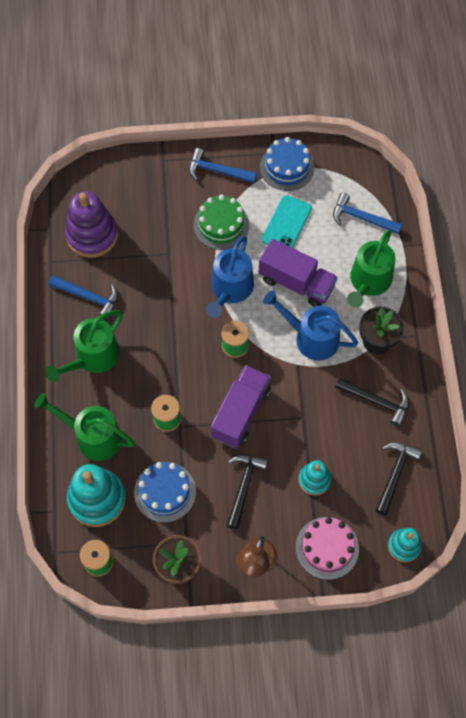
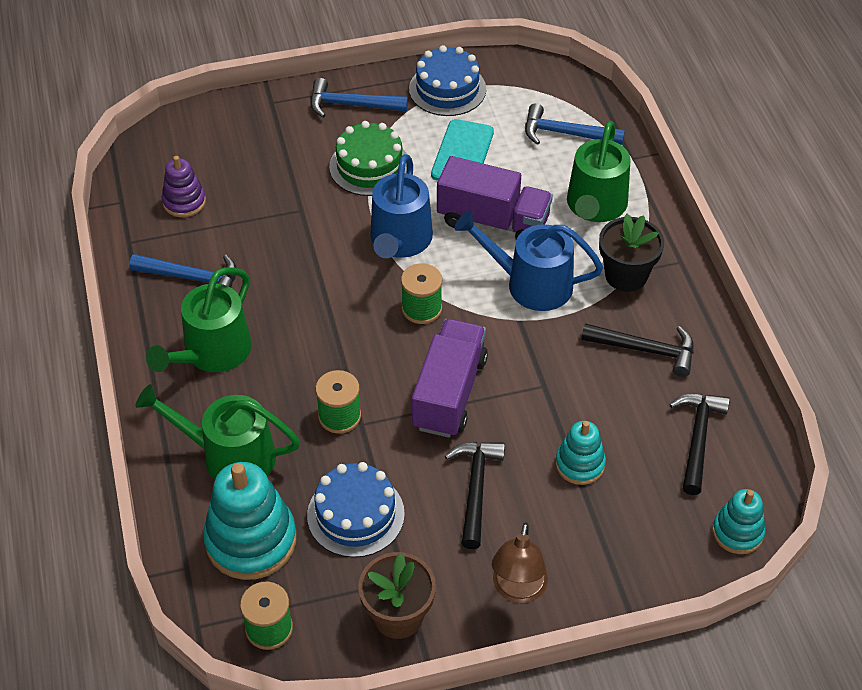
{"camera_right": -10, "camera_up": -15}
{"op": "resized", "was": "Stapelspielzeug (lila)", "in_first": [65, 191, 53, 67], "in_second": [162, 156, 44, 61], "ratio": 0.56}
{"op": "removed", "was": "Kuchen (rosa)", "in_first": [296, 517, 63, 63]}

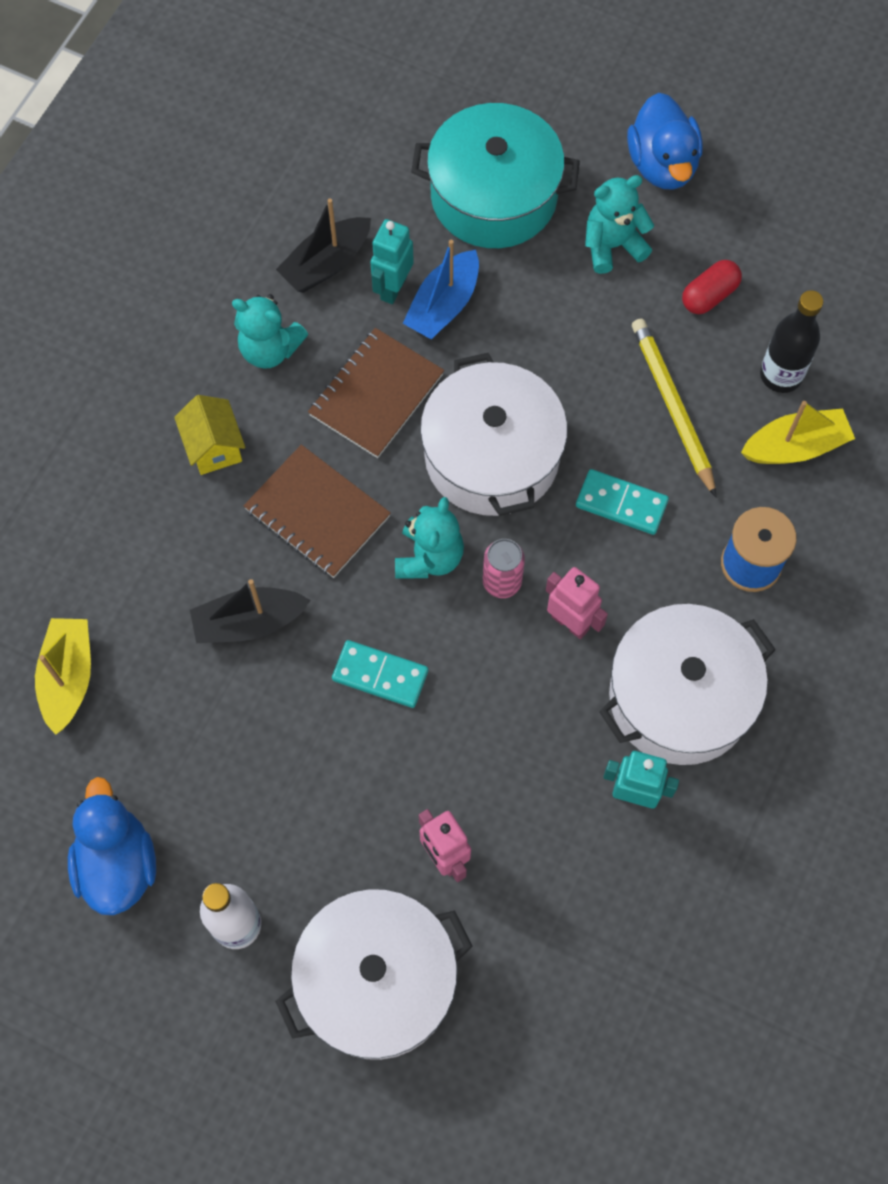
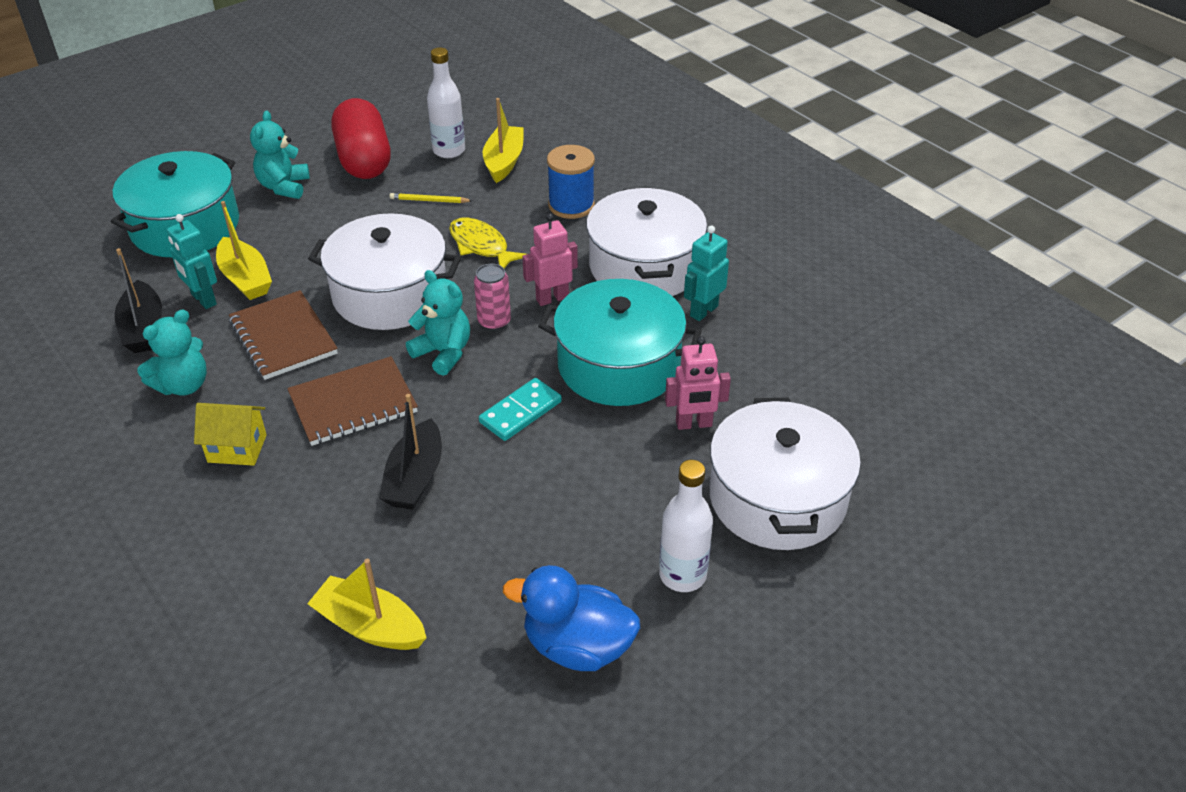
{"camera_right": -65, "camera_up": -25}
{"op": "recoloured", "was": "Boot (blau)", "now": "Boot (gelb)", "in_first": [402, 240, 77, 99], "in_second": [216, 201, 56, 99]}
{"op": "replaced", "was": "Dominostein (türkis)", "now": "Fisch (gelb)", "in_first": [576, 469, 93, 66], "in_second": [449, 218, 77, 50]}
{"op": "removed", "was": "Ente (blau)", "in_first": [627, 93, 76, 97]}
{"op": "resized", "was": "Bleistift (gelb)", "in_first": [632, 318, 84, 179], "in_second": [389, 193, 84, 10], "ratio": 0.52}
{"op": "resized", "was": "Kapsel (rot)", "in_first": [682, 260, 60, 54], "in_second": [331, 98, 60, 81], "ratio": 1.97}
{"op": "recoloured", "was": "Flasche (schwarz)", "now": "Flasche (weiß)", "in_first": [760, 290, 63, 103], "in_second": [427, 47, 38, 111]}
{"op": "added", "now": "Kochtopf (türkis)", "in_second": [538, 279, 164, 127]}

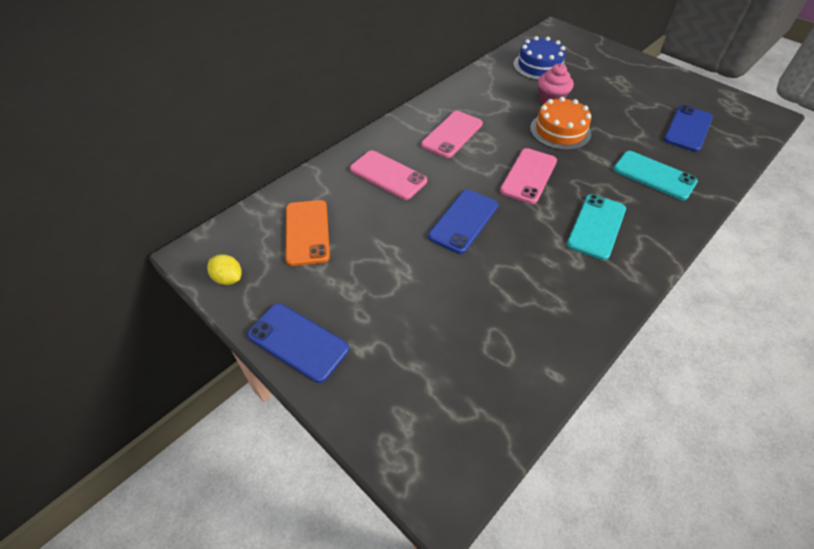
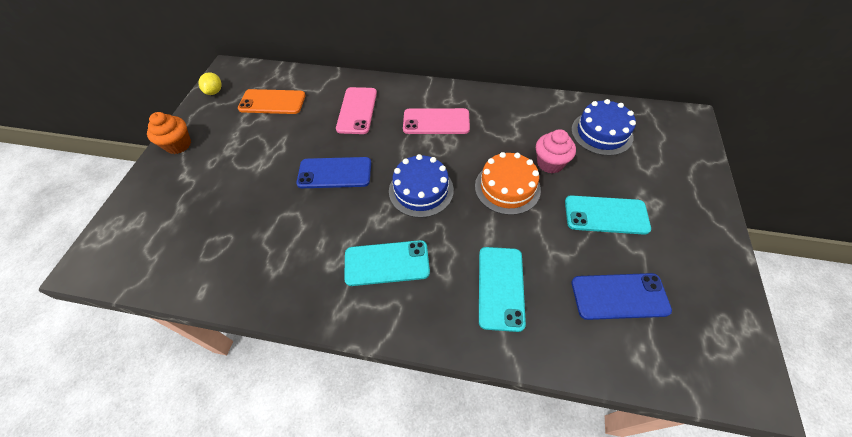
{"camera_right": 60, "camera_up": 5}
{"op": "replaced", "was": "Handy (blau)", "now": "Muffin (orange)", "in_first": [247, 303, 102, 80], "in_second": [147, 112, 44, 42]}
{"op": "turned", "was": "Handy (orange)", "in_first": [286, 200, 44, 66], "in_second": [238, 89, 68, 25], "clockwise": 45}
{"op": "replaced", "was": "Handy (rosa)", "now": "Kuchen (blau)", "in_first": [500, 148, 57, 56], "in_second": [389, 154, 65, 64]}
{"op": "added", "now": "Handy (türkis)", "in_second": [565, 195, 86, 40]}

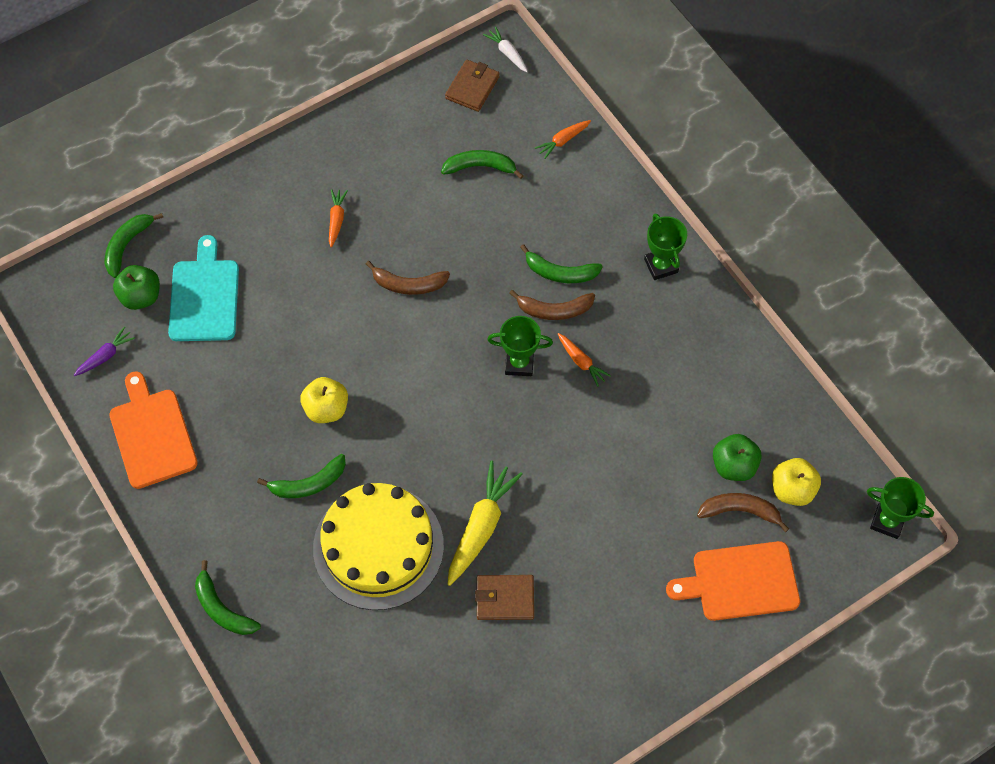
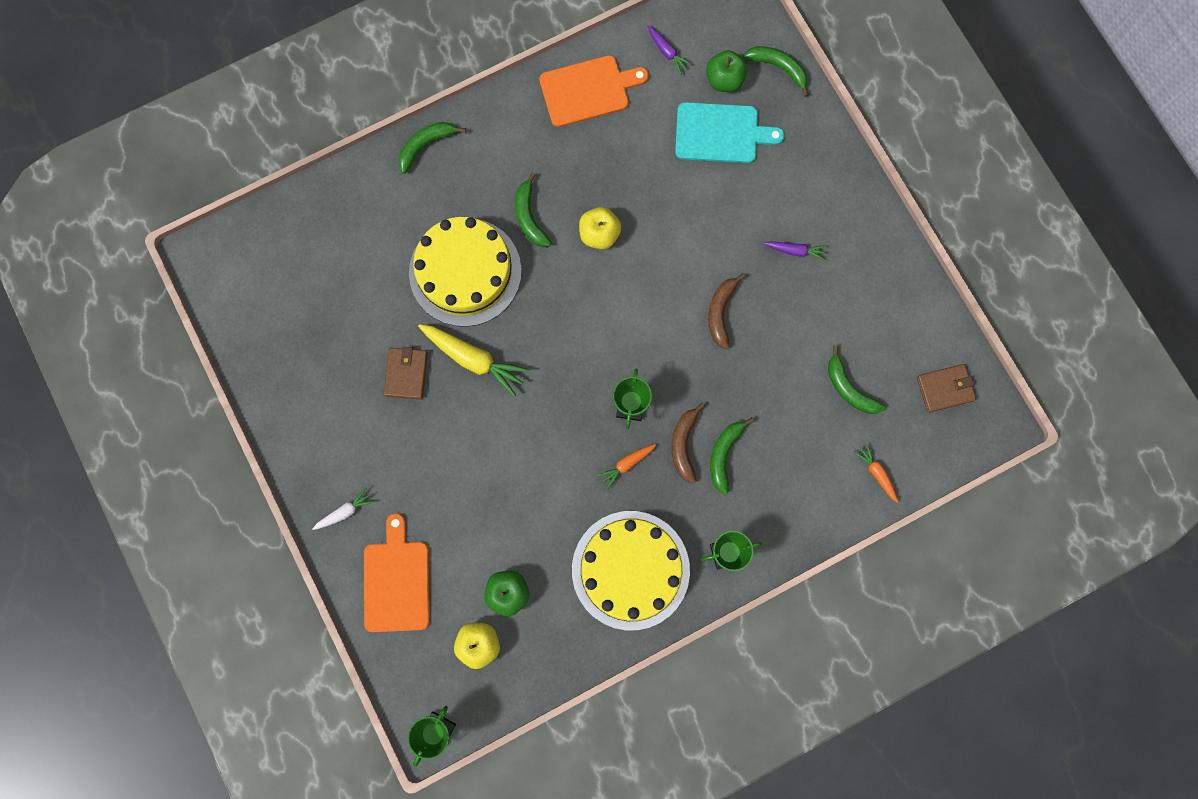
{"camera_right": 95, "camera_up": 15}
{"op": "recoloured", "was": "Karotte (orange)", "now": "Karotte (lila)", "in_first": [329, 189, 19, 58], "in_second": [764, 241, 64, 20]}
{"op": "turned", "was": "Banane (grün)", "in_first": [441, 150, 83, 29], "in_second": [828, 345, 58, 69], "clockwise": 135}
{"op": "turned", "was": "Geldbörse (braun)", "in_first": [445, 59, 55, 53], "in_second": [917, 364, 59, 49], "clockwise": -45}
{"op": "moved", "was": "Karotte (weiß)", "in_first": [483, 27, 45, 45], "in_second": [312, 488, 63, 42]}
{"op": "removed", "was": "Banane (braun)", "in_first": [697, 493, 92, 39]}
{"op": "added", "now": "Kuchen (gelb)", "in_second": [572, 511, 118, 119]}

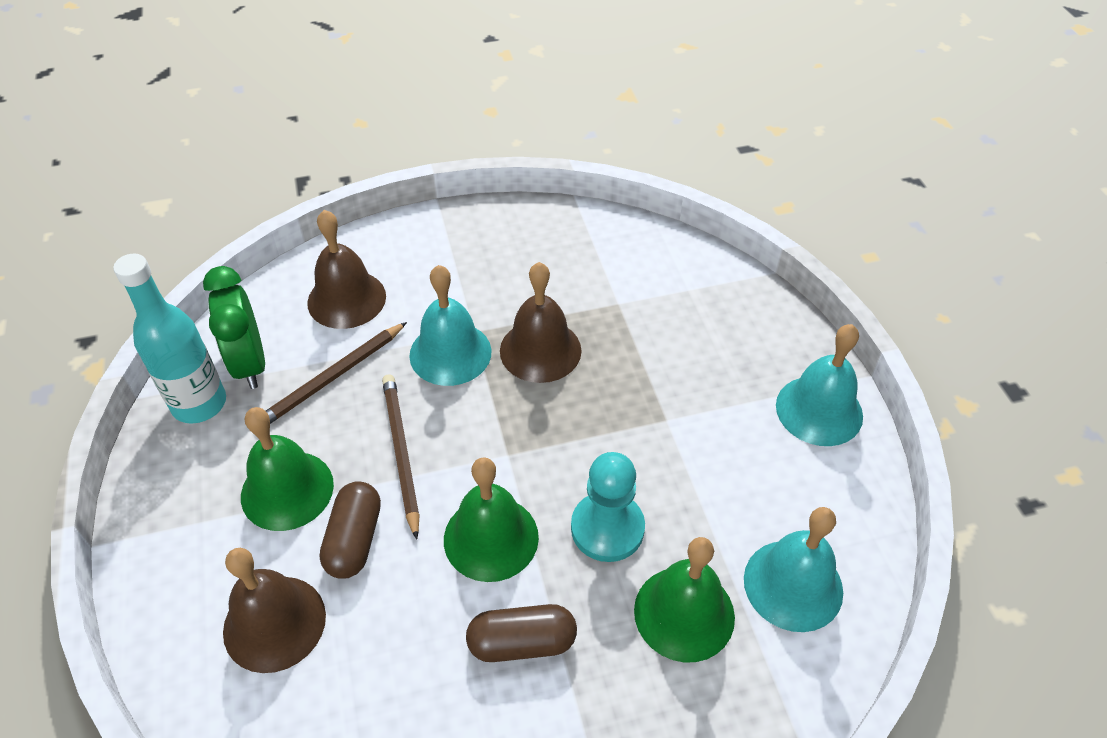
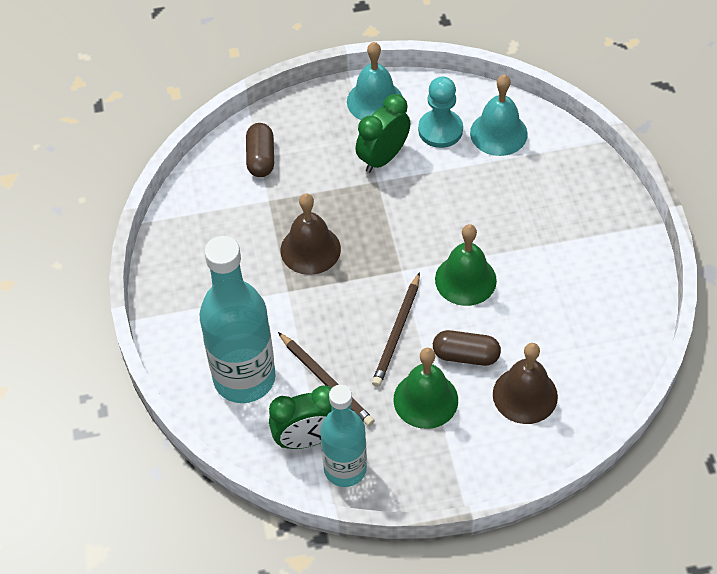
{"camera_right": -85, "camera_up": 5}
{"op": "replaced", "was": "Glocke (braun)", "now": "Flasche (türkis)", "in_first": [307, 210, 79, 119], "in_second": [199, 236, 77, 167]}
{"op": "turned", "was": "Bleistift (braun)", "in_first": [382, 374, 38, 166], "in_second": [372, 272, 48, 115], "clockwise": -60}
{"op": "removed", "was": "Glocke (türkis)", "in_first": [409, 265, 82, 121]}
{"op": "moved", "was": "Kapsel (braun)", "in_first": [466, 604, 111, 58], "in_second": [246, 123, 28, 54]}
{"op": "moved", "was": "Bauer (türkis)", "in_first": [571, 452, 74, 110], "in_second": [418, 76, 45, 72]}
{"op": "removed", "was": "Glocke (grün)", "in_first": [634, 537, 101, 125]}
{"op": "added", "now": "Wecker (grün)", "in_second": [356, 94, 54, 79]}

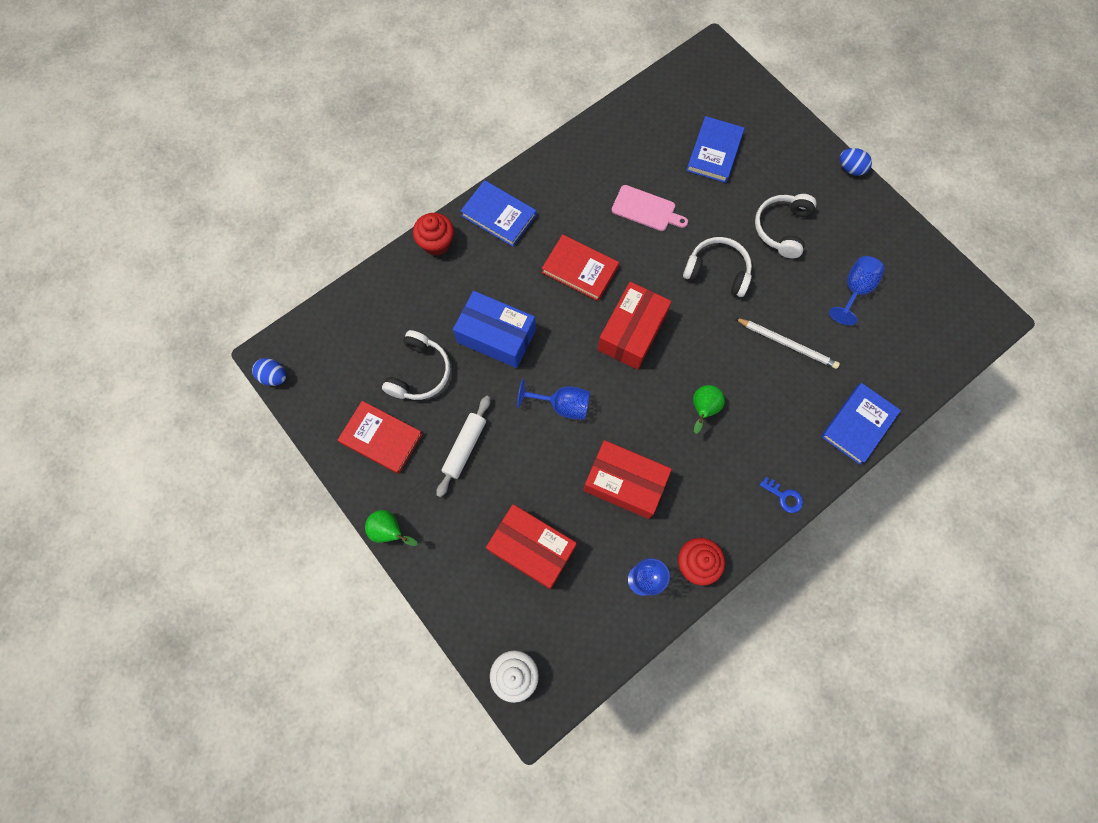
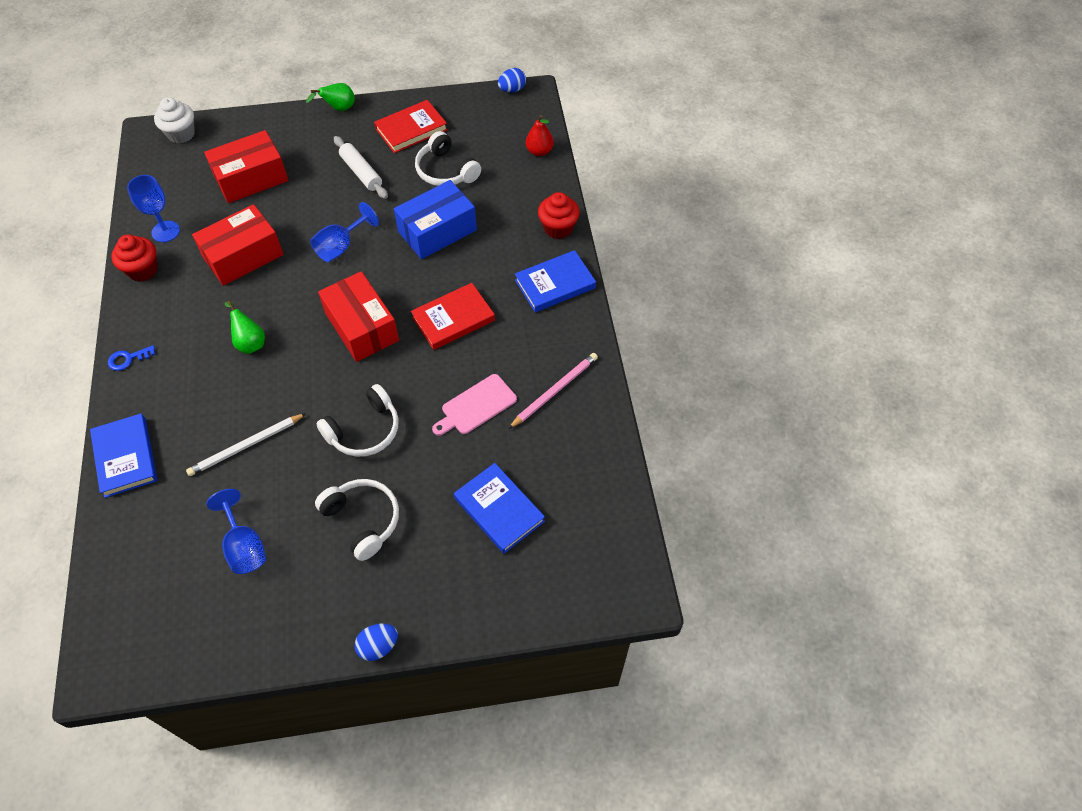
{"camera_right": 120, "camera_up": -15}
{"op": "added", "now": "Bleistift (rosa)", "in_second": [508, 353, 90, 76]}
{"op": "added", "now": "Birne (rot)", "in_second": [526, 115, 28, 41]}

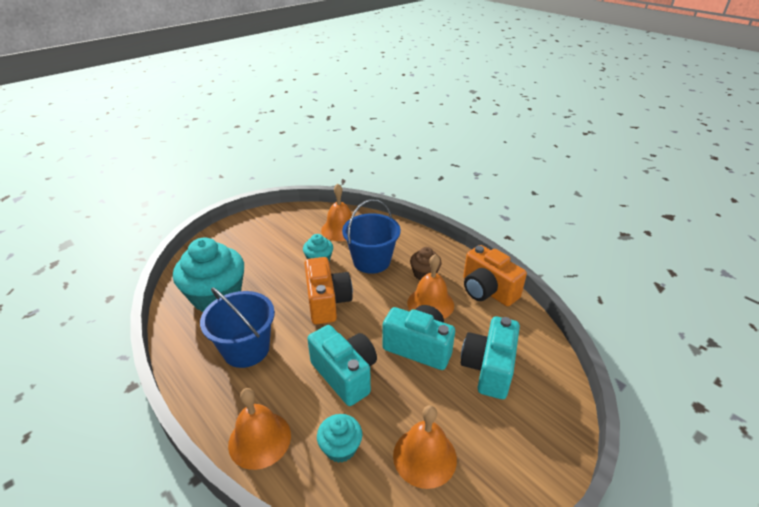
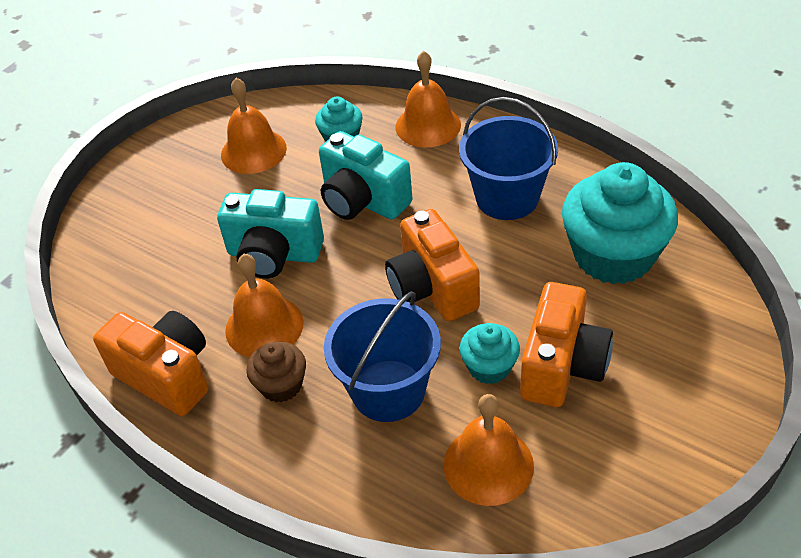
{"camera_right": 170, "camera_up": 10}
{"op": "removed", "was": "Kamera (türkis)", "in_first": [461, 316, 59, 83]}
{"op": "added", "now": "Kamera (orange)", "in_second": [520, 282, 93, 125]}

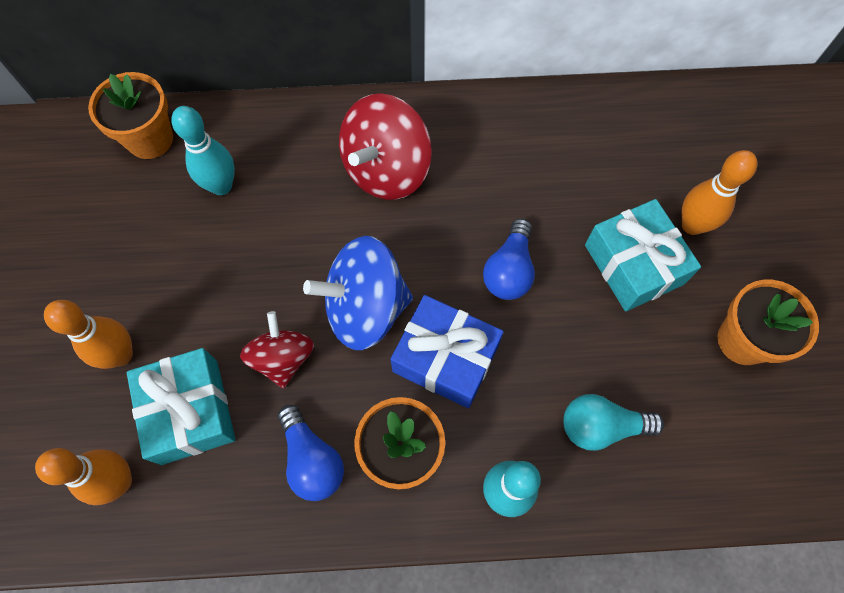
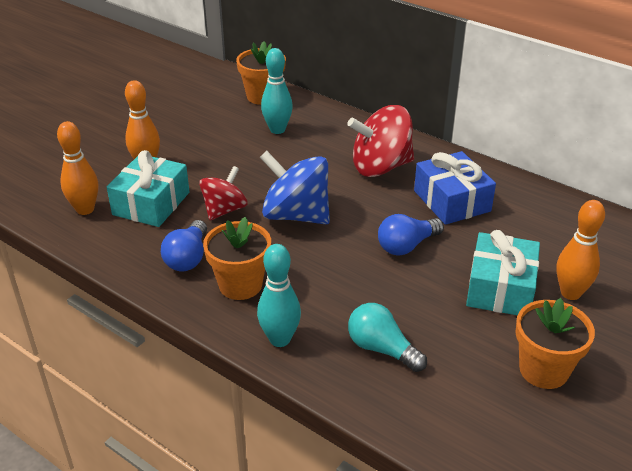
{"camera_right": 40, "camera_up": -30}
{"op": "moved", "was": "Geschenk (blau)", "in_first": [391, 295, 113, 113], "in_second": [414, 151, 82, 74]}

